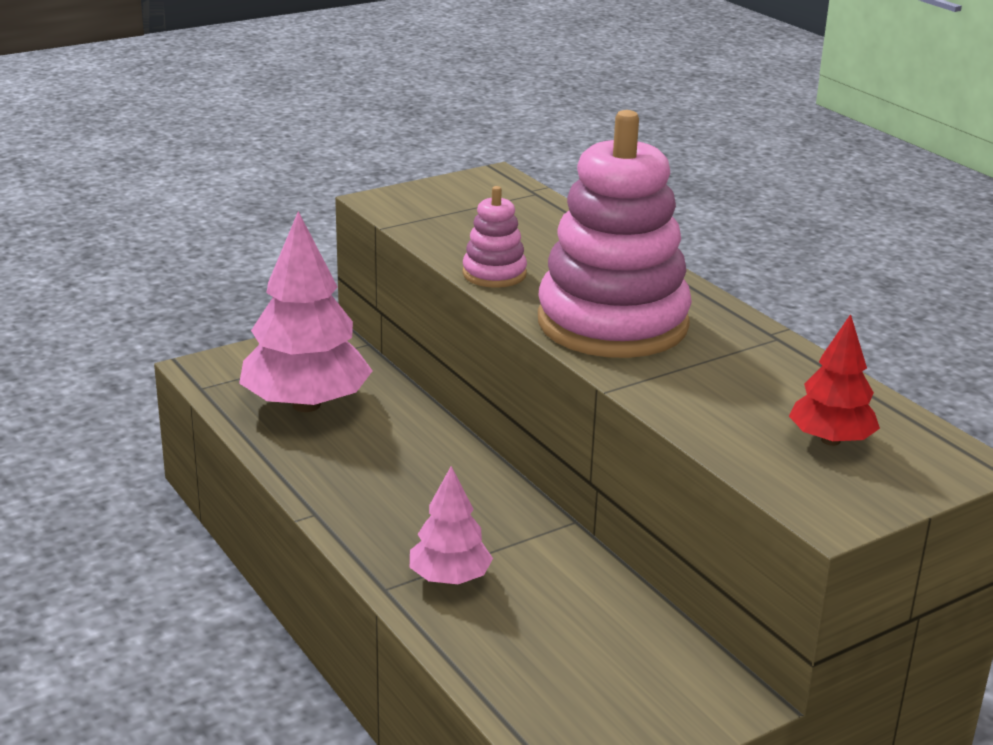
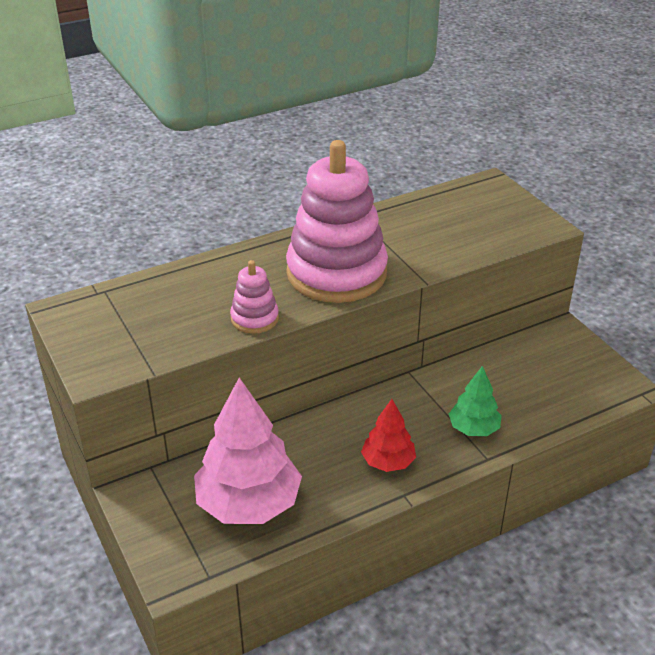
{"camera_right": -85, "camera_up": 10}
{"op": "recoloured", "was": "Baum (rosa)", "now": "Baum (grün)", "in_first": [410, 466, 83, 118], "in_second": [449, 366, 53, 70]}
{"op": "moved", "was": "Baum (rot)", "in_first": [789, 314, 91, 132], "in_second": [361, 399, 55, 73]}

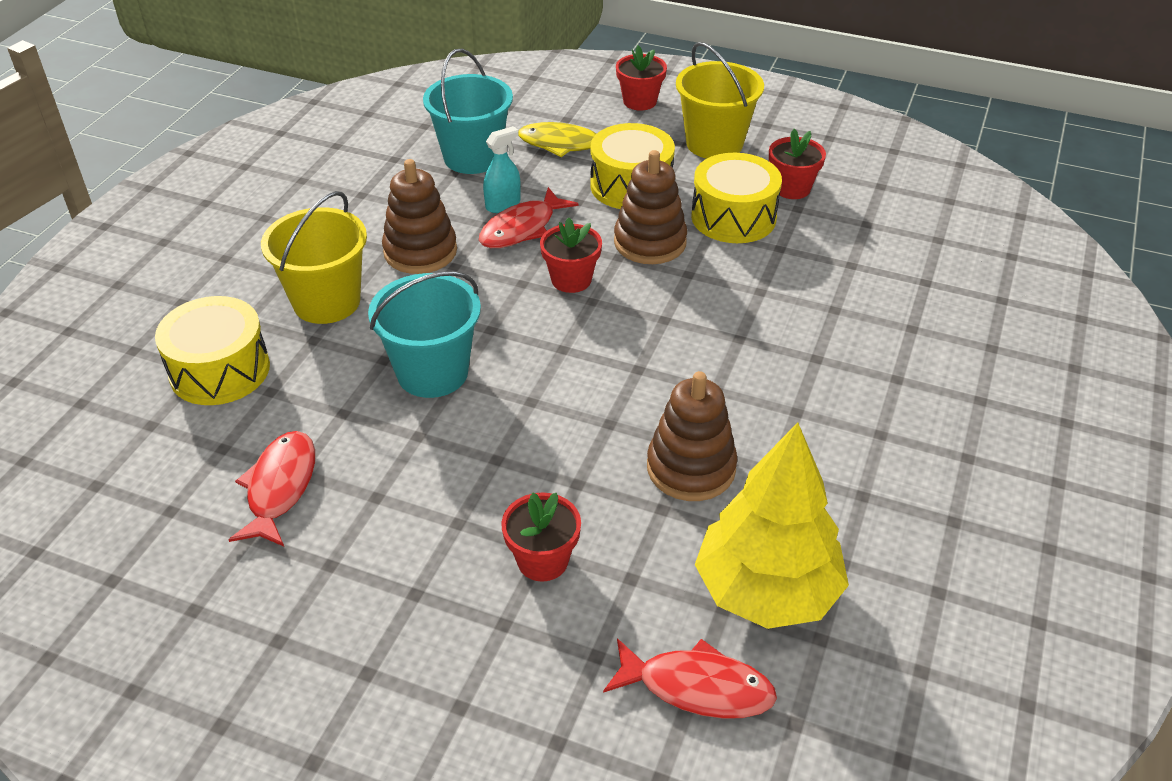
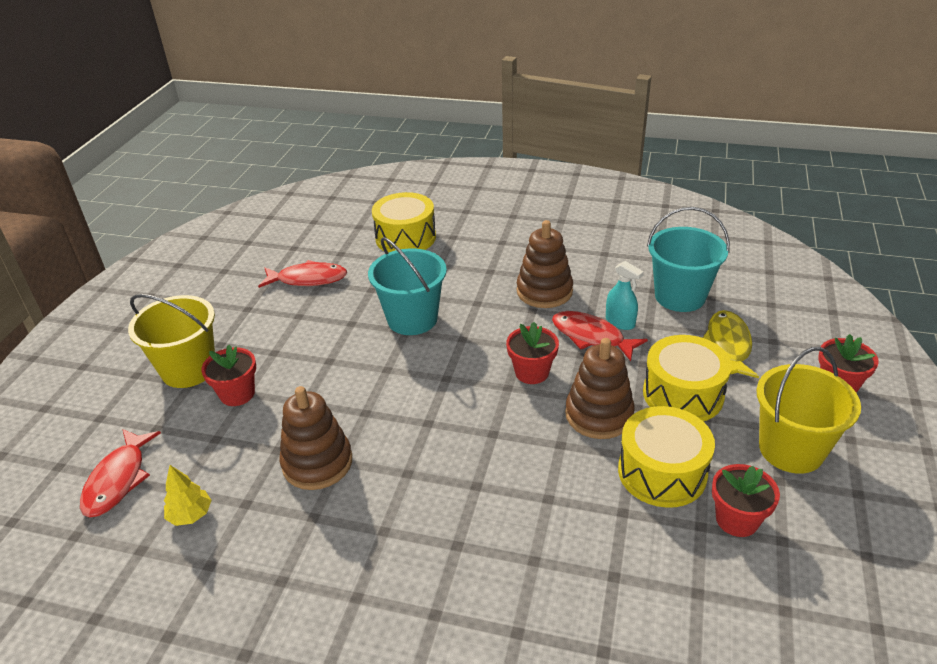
{"camera_right": 85, "camera_up": -5}
{"op": "moved", "was": "Eimer (gelb)", "in_first": [261, 191, 106, 133], "in_second": [128, 294, 87, 94]}
{"op": "resized", "was": "Baum (gelb)", "in_first": [695, 423, 154, 206], "in_second": [164, 465, 48, 61], "ratio": 0.41}

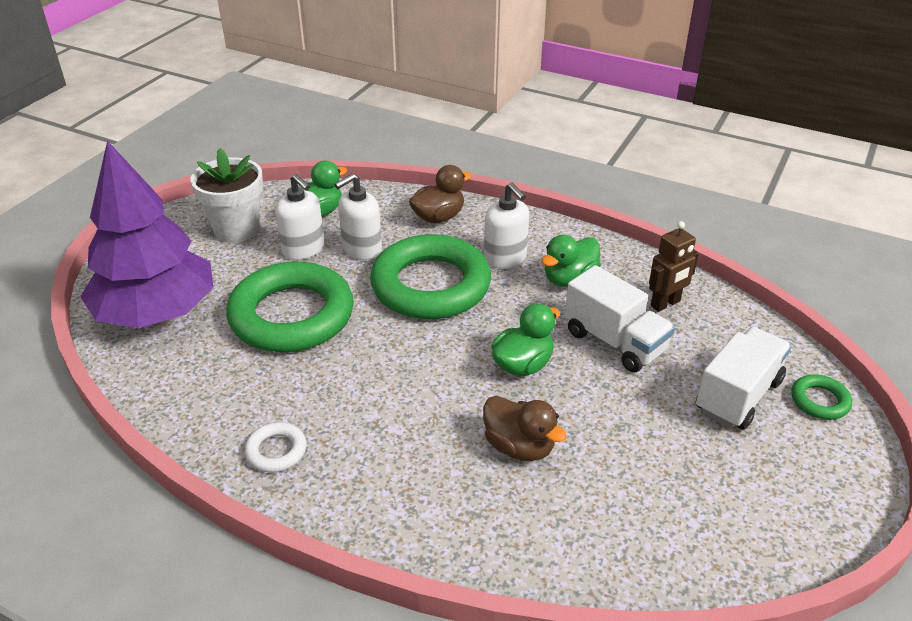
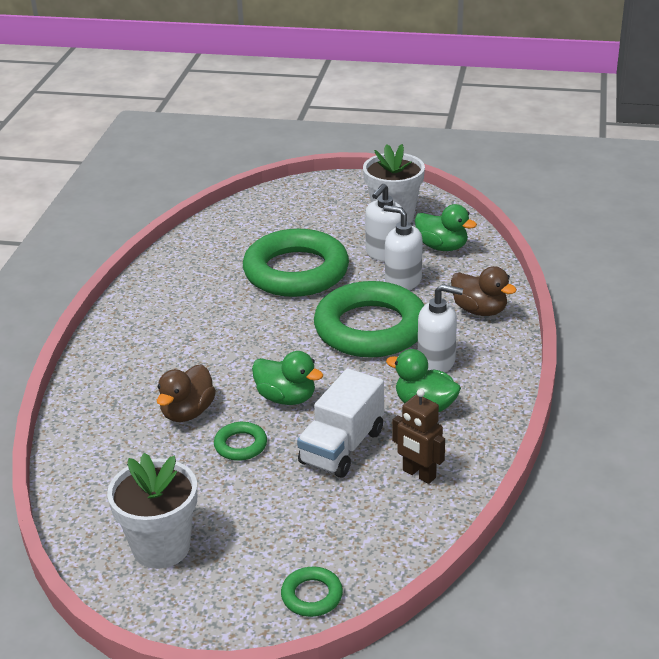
{"camera_right": 75, "camera_up": -5}
{"op": "removed", "was": "Baum (lila)", "in_first": [80, 141, 134, 187]}
{"op": "removed", "was": "Ring (weiß)", "in_first": [244, 422, 63, 51]}
{"op": "turned", "was": "Seifenspender (weiß)", "in_first": [484, 183, 45, 86], "in_second": [418, 284, 45, 88], "clockwise": -120}
{"op": "removed", "was": "Lastwagen (weiß)", "in_first": [695, 327, 96, 103]}
{"op": "added", "now": "Blumentopf (weiß)", "in_second": [107, 453, 90, 116]}
{"op": "added", "now": "Ring (grün)", "in_second": [214, 422, 53, 39]}

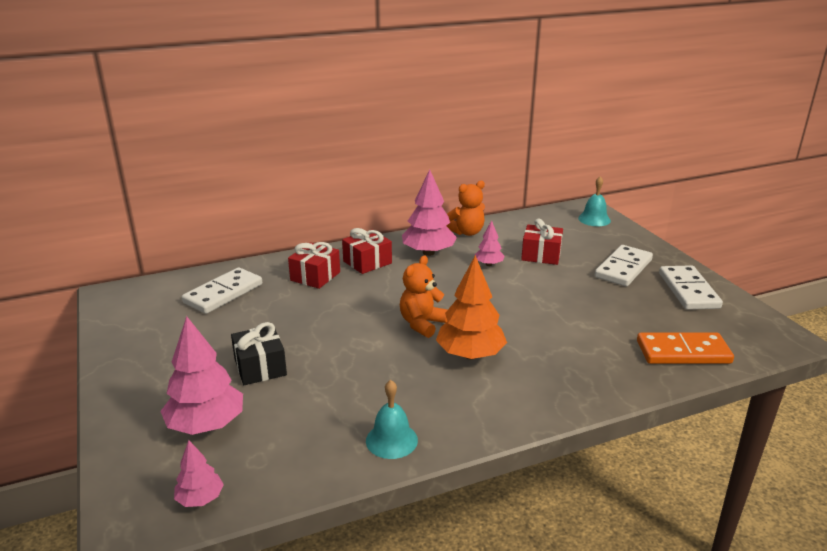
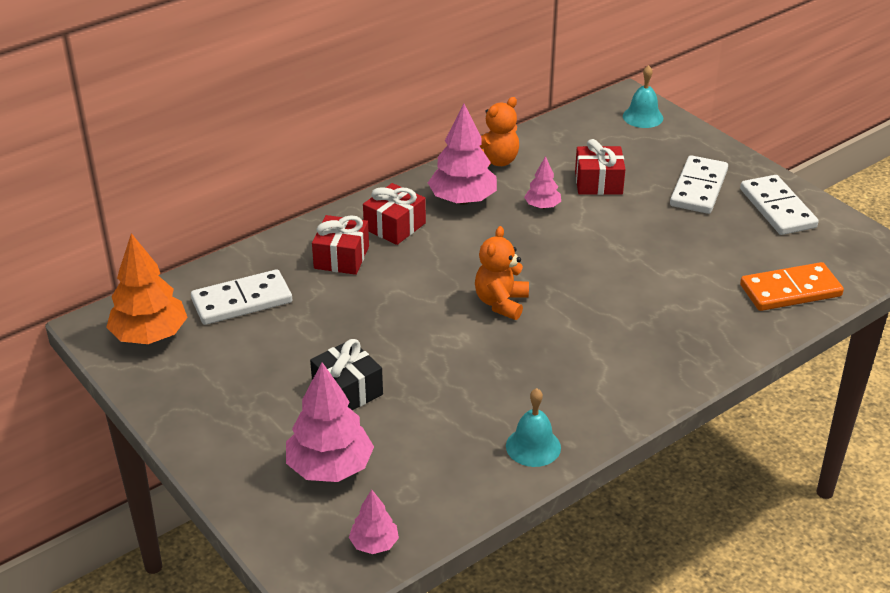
{"camera_right": -15, "camera_up": 10}
{"op": "turned", "was": "Dominostein (weiß)", "in_first": [182, 267, 80, 47], "in_second": [191, 269, 101, 56], "clockwise": 45}
{"op": "moved", "was": "Baum (orange)", "in_first": [436, 255, 71, 105], "in_second": [106, 233, 82, 111]}

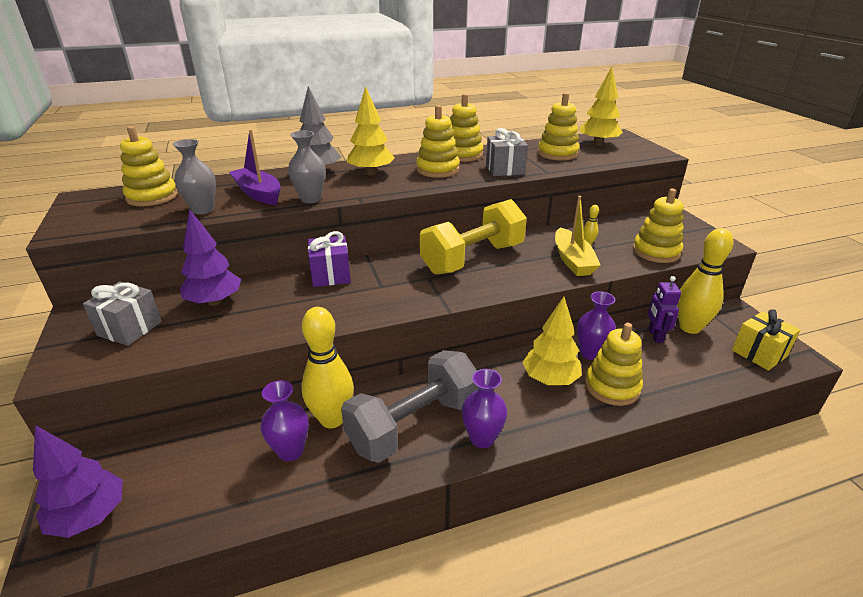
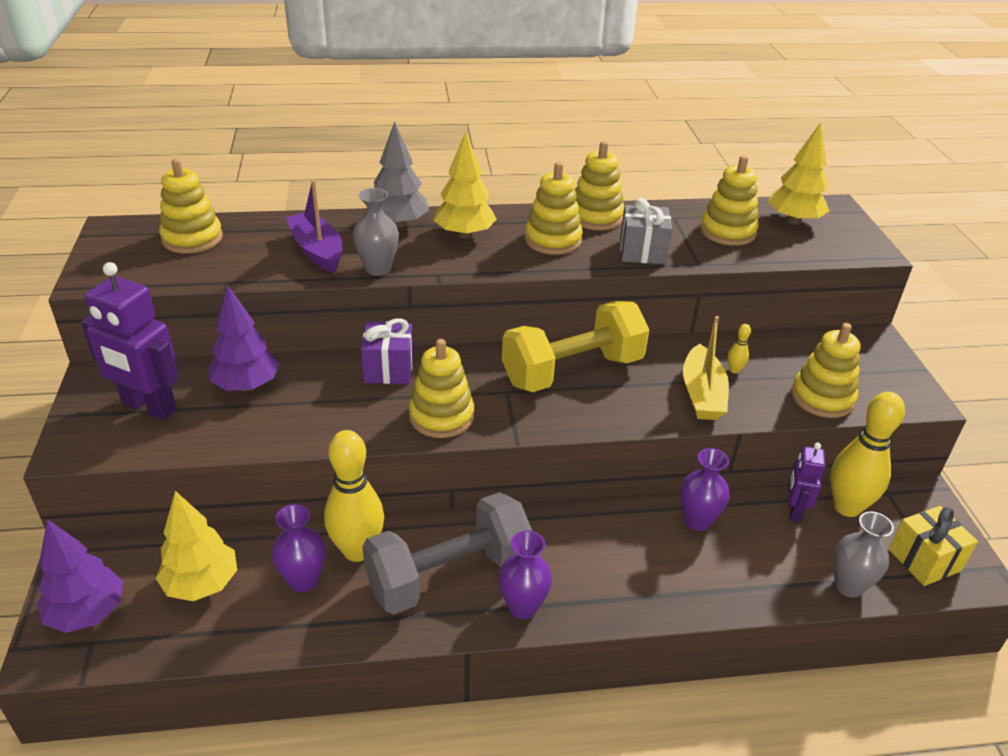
{"camera_right": 10, "camera_up": 5}
{"op": "replaced", "was": "Geschenk (grau)", "now": "Roboter (lila)", "in_first": [83, 281, 79, 65], "in_second": [81, 262, 97, 158]}
{"op": "moved", "was": "Vase (grau)", "in_first": [173, 139, 43, 76], "in_second": [833, 511, 61, 87]}
{"op": "moved", "was": "Baum (gelb)", "in_first": [522, 297, 60, 88], "in_second": [156, 491, 81, 110]}
{"op": "moved", "was": "Stapelspielzeug (gelb)", "in_first": [585, 323, 58, 83], "in_second": [409, 339, 65, 99]}

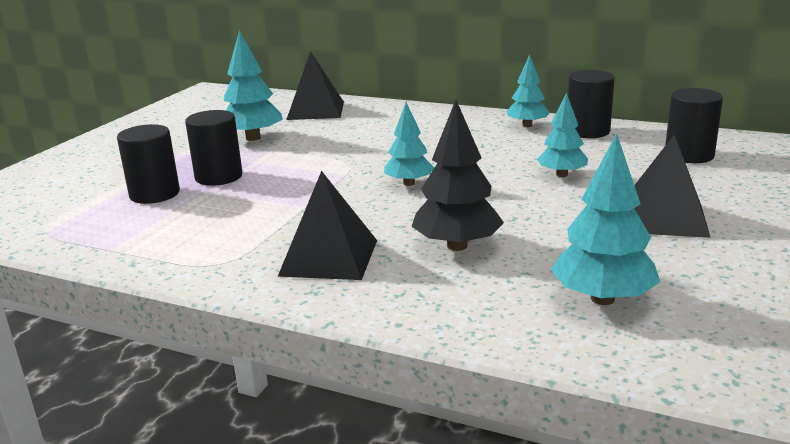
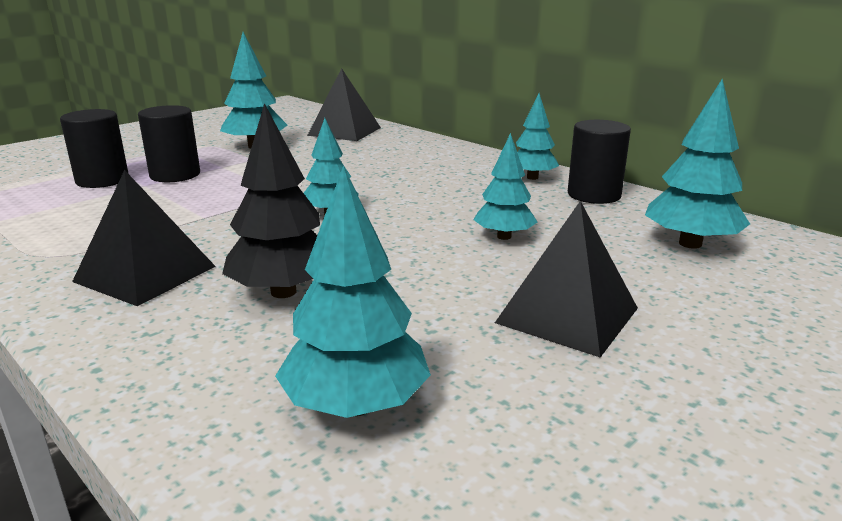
{"camera_right": 20, "camera_up": 0}
{"op": "replaced", "was": "Vollzylinder (schwarz)", "now": "Baum (türkis)", "in_first": [665, 88, 58, 75], "in_second": [645, 79, 105, 170]}

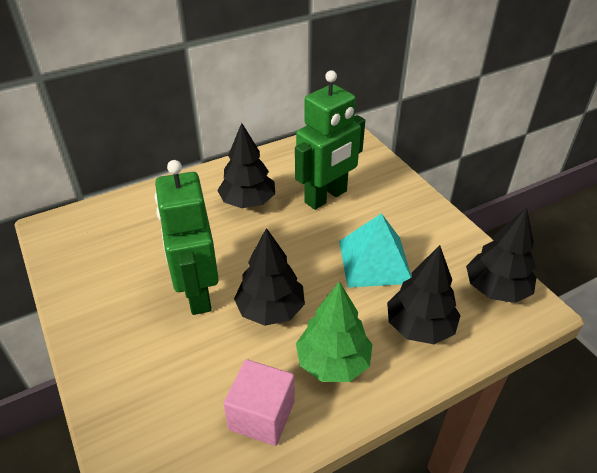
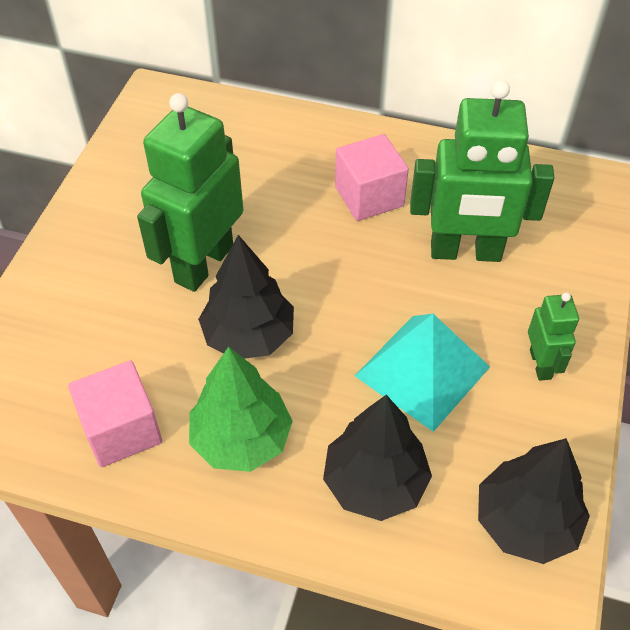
{"camera_right": 45, "camera_up": 10}
{"op": "replaced", "was": "Baum (schwarz)", "now": "Kubus (rosa)", "in_first": [217, 123, 58, 85], "in_second": [335, 134, 74, 87]}
{"op": "added", "now": "Roboter (grün)", "in_second": [528, 292, 51, 89]}

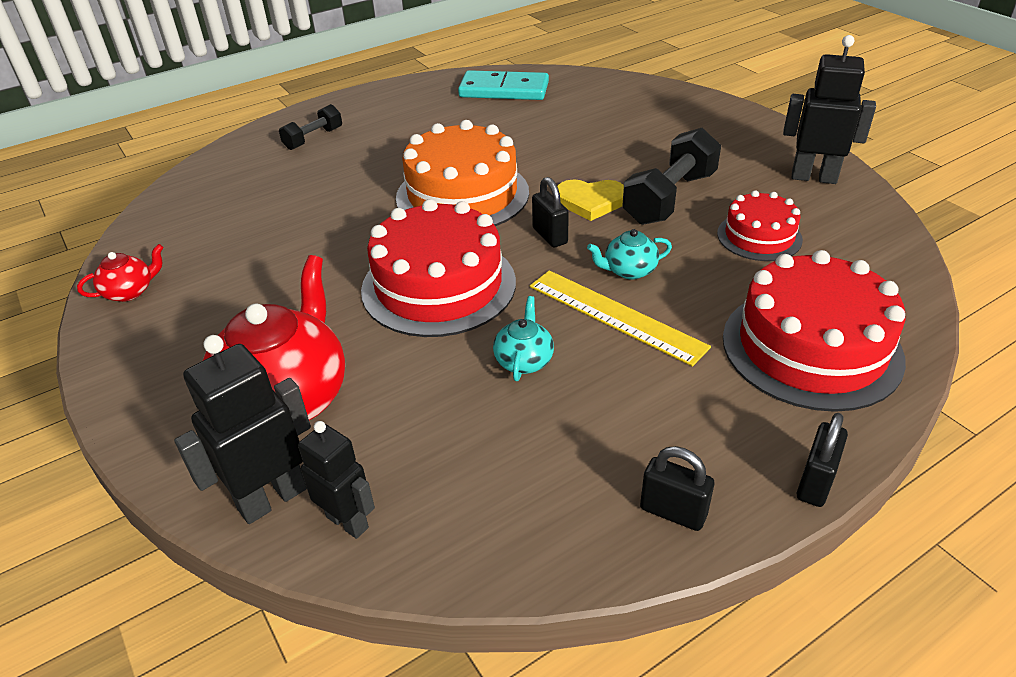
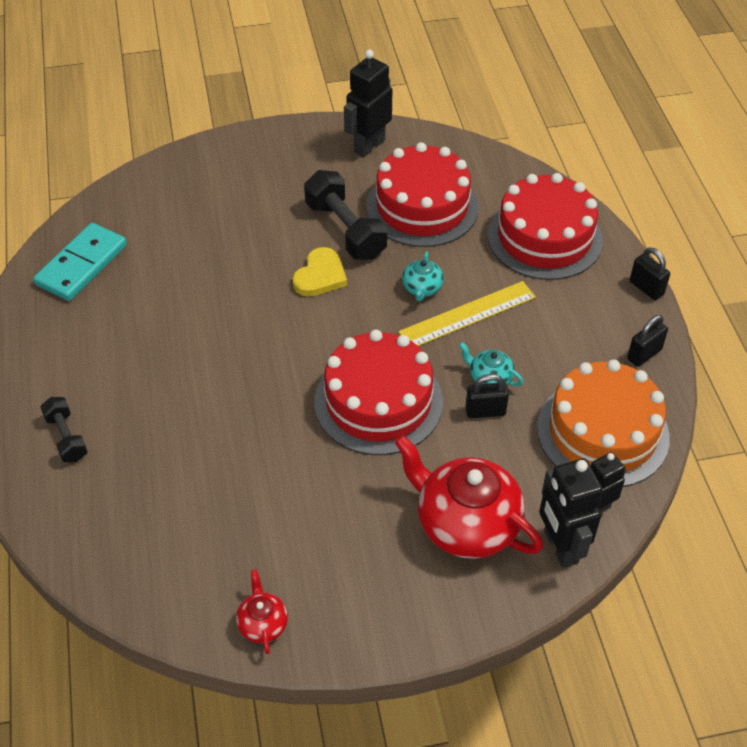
{"camera_right": -70, "camera_up": 10}
{"op": "moved", "was": "Kuchen (orange)", "in_first": [396, 120, 133, 106], "in_second": [537, 359, 133, 128]}
{"op": "moved", "was": "Vorhängeschloss (schwarz)", "in_first": [532, 177, 37, 71], "in_second": [466, 374, 43, 44]}
{"op": "resized", "was": "Kuchen (rot)", "in_first": [717, 190, 86, 71], "in_second": [367, 142, 112, 105], "ratio": 1.78}

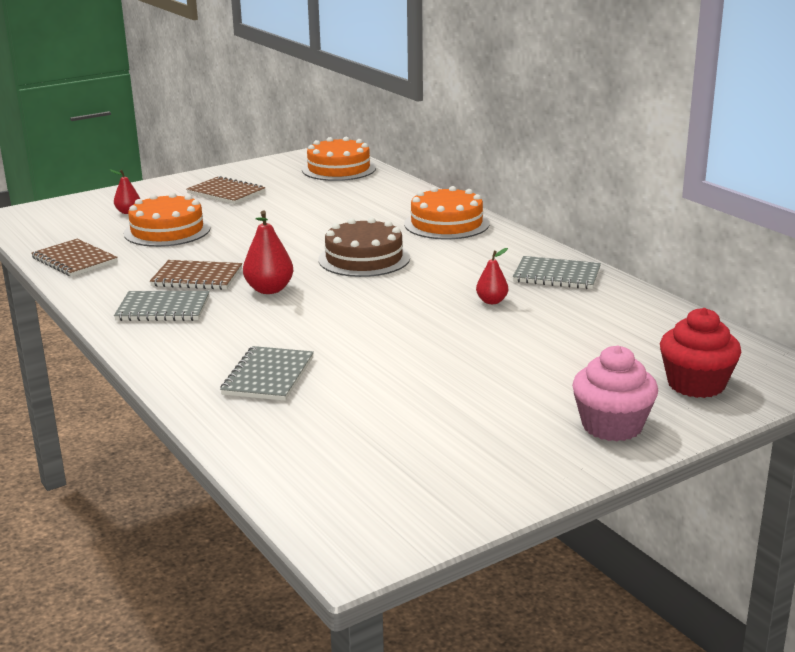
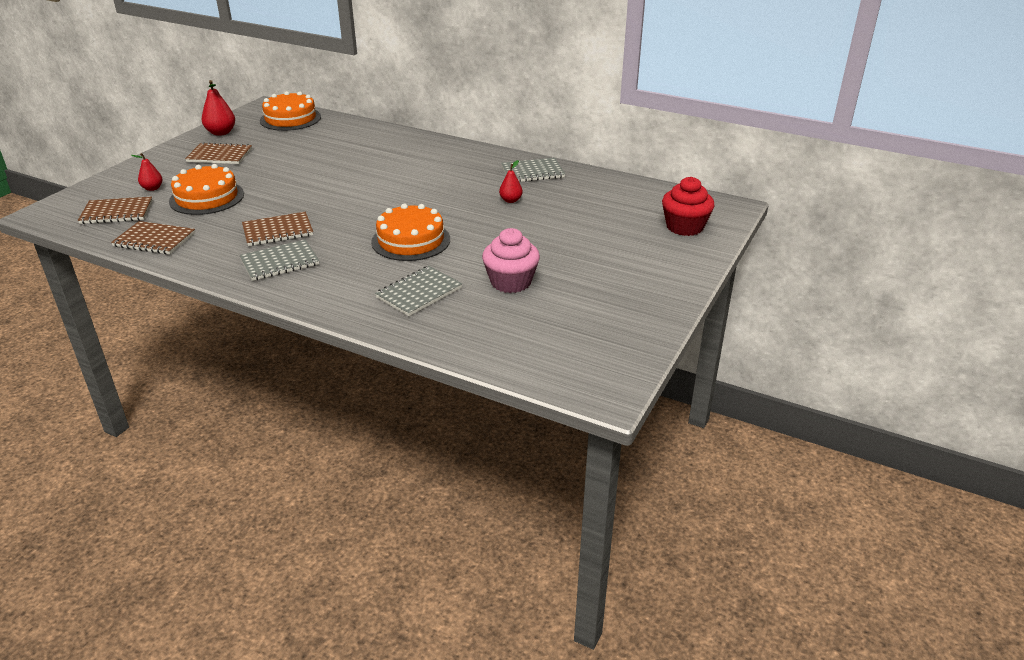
{"camera_right": -30, "camera_up": 10}
{"op": "turned", "was": "Notizbuch (grau)", "in_first": [220, 346, 94, 55], "in_second": [375, 266, 87, 50], "clockwise": 60}
{"op": "moved", "was": "Birne (rot)", "in_first": [243, 210, 50, 84], "in_second": [202, 80, 33, 56]}
{"op": "removed", "was": "Kuchen (braun)", "in_first": [318, 217, 92, 60]}
{"op": "moved", "was": "Kuchen (orange)", "in_first": [404, 186, 86, 53], "in_second": [371, 204, 79, 57]}
{"op": "moved", "was": "Muffin (rosa)", "in_first": [572, 346, 86, 95], "in_second": [482, 228, 58, 65]}
{"op": "added", "now": "Notizbuch (braun)", "in_second": [78, 197, 75, 27]}

